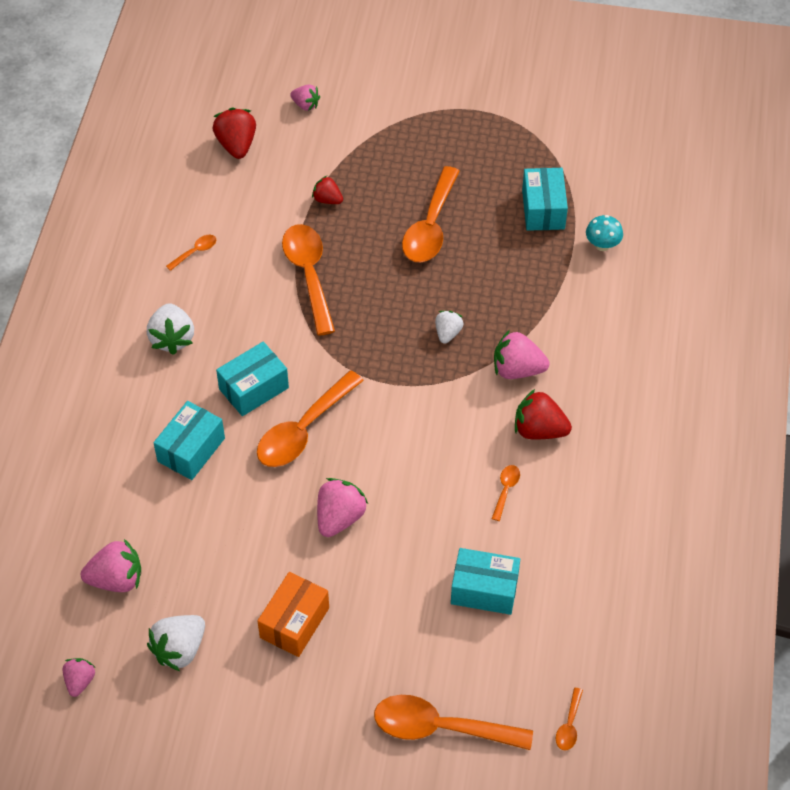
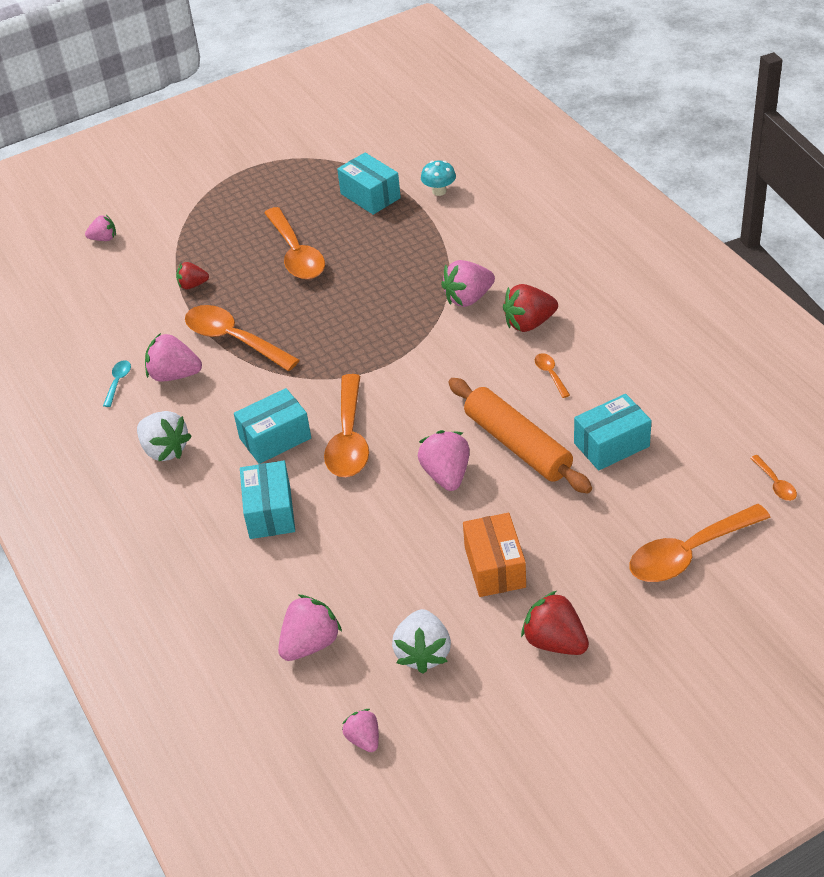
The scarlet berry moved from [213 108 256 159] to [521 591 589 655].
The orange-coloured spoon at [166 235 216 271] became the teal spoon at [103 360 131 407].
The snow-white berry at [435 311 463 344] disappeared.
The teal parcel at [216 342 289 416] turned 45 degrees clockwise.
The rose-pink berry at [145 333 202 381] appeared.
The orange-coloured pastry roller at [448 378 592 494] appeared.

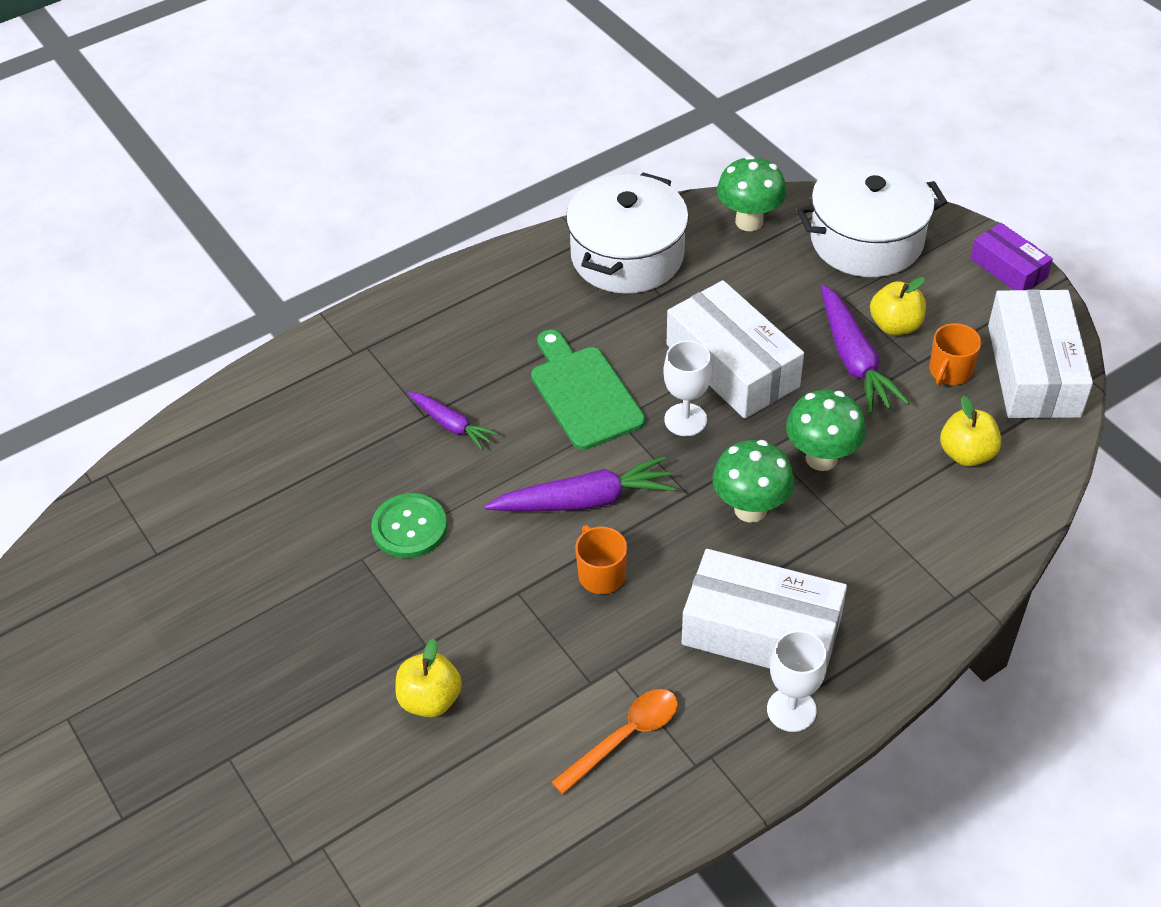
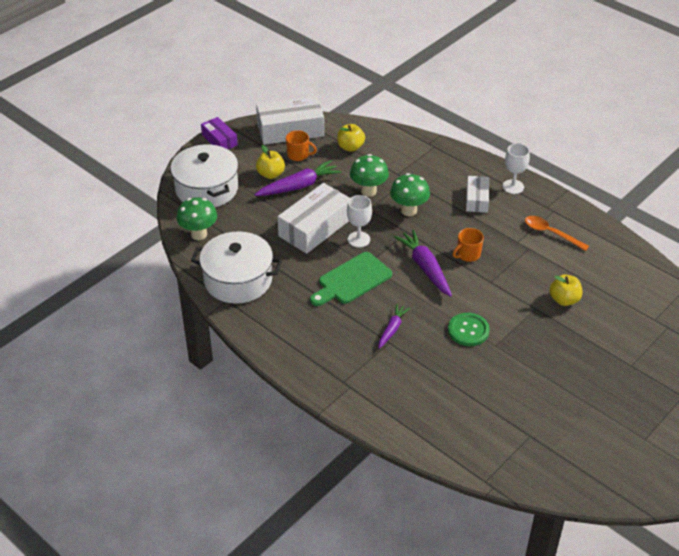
The violet parcel at [970 223 1053 290] turned 75 degrees counterclockwise.
The snow-white parcel at [682 549 847 681] changed to 0.57 times the size.

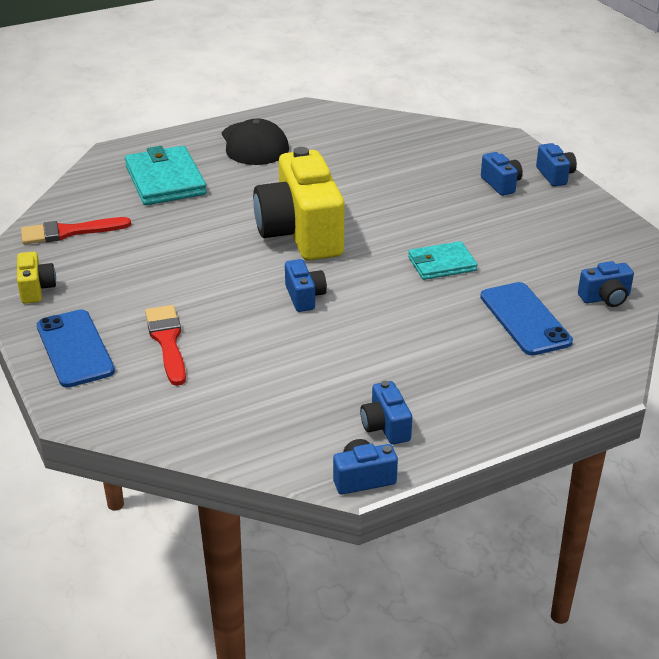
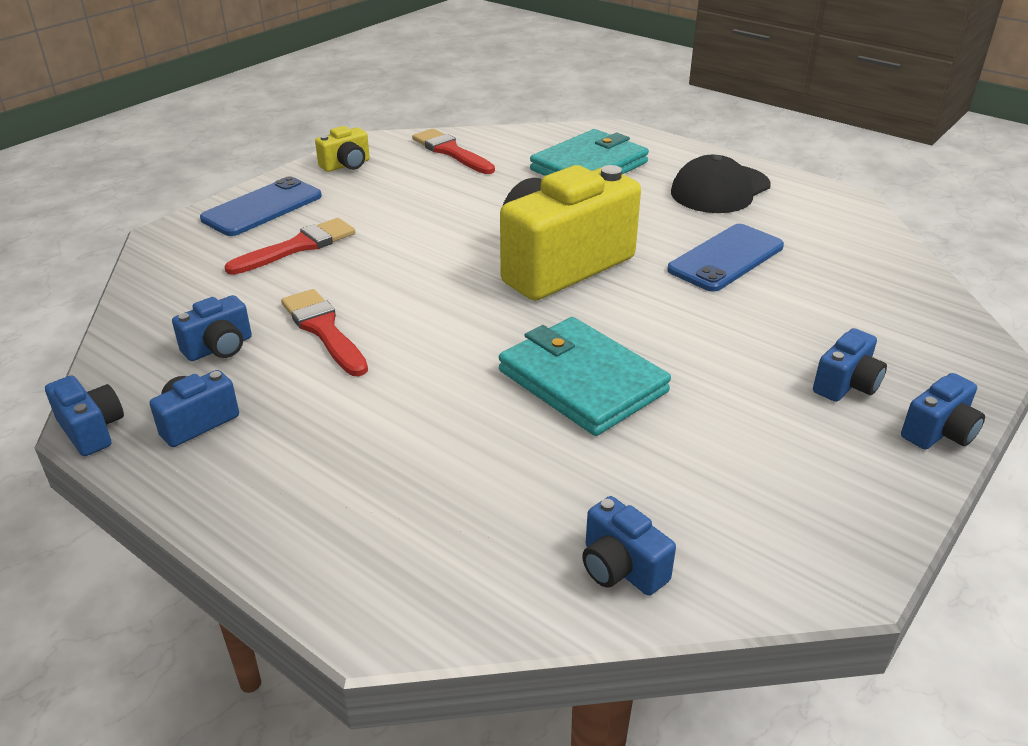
The teal wallet at [408 241 478 280] changed to 1.62 times the size.
The blue compact camera moved from [285 259 327 312] to [172 295 252 361].
The blue smartphone moved from [480 282 573 356] to [667 224 784 292].
The scarlet paint brush at [281 289 368 376] appeared.

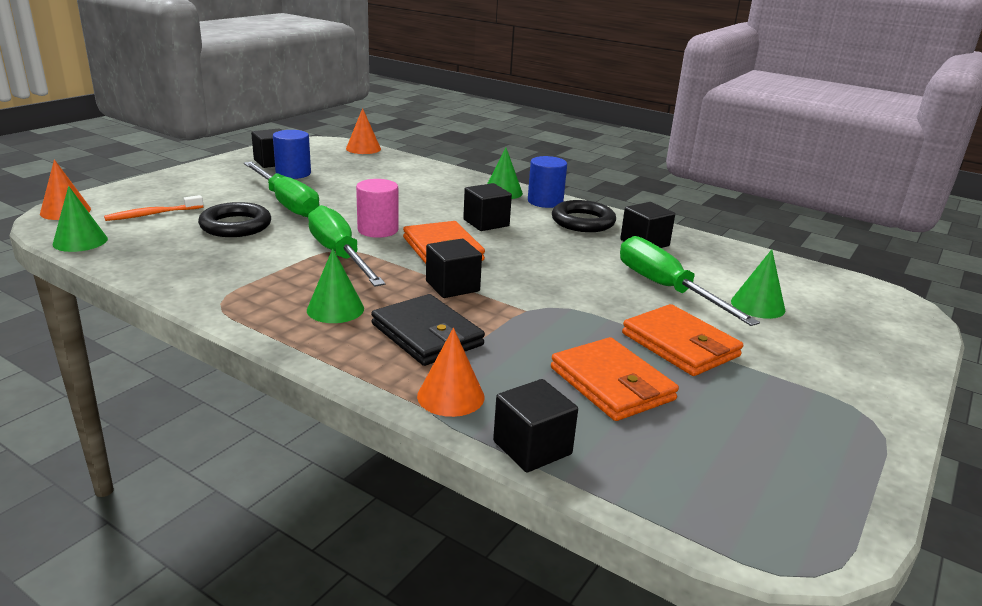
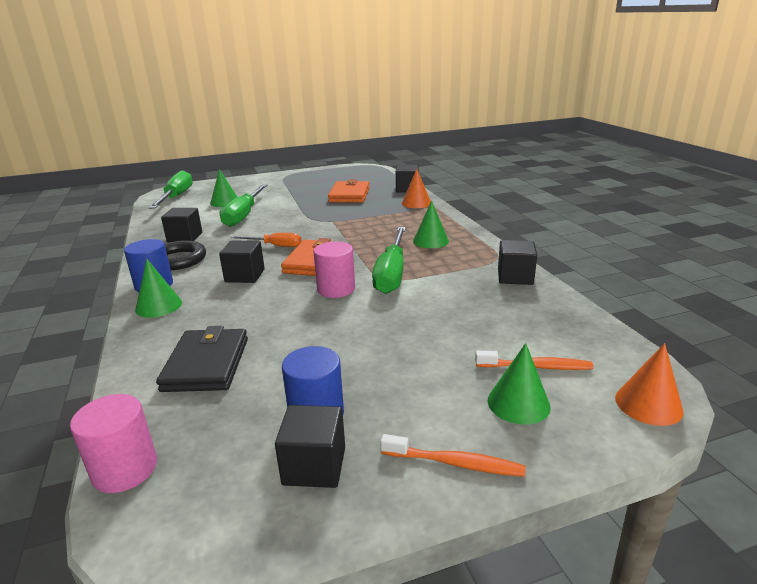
The orange-coloured cone shape at [346 108 381 154] was replaced by the rose-pink cylinder shape at [70 394 157 493].
The leaf-green screwdriver moved from [244 162 320 217] to [149 170 193 209].
The leaf-green cone shape moved from [53 186 108 252] to [488 343 551 425].
The jet-black ring at [198 202 271 237] disappeared.
The jet-black solid cube moved from [426 239 482 298] to [498 240 537 285].
The jet-black wallet moved from [371 294 485 366] to [156 326 248 392].
The orange-coloured wallet at [622 304 743 376] disappeared.
The orange-coloured screwdriver at [230 233 302 247] appeared.
The orange-coloured dental brush at [380 434 526 477] appeared.

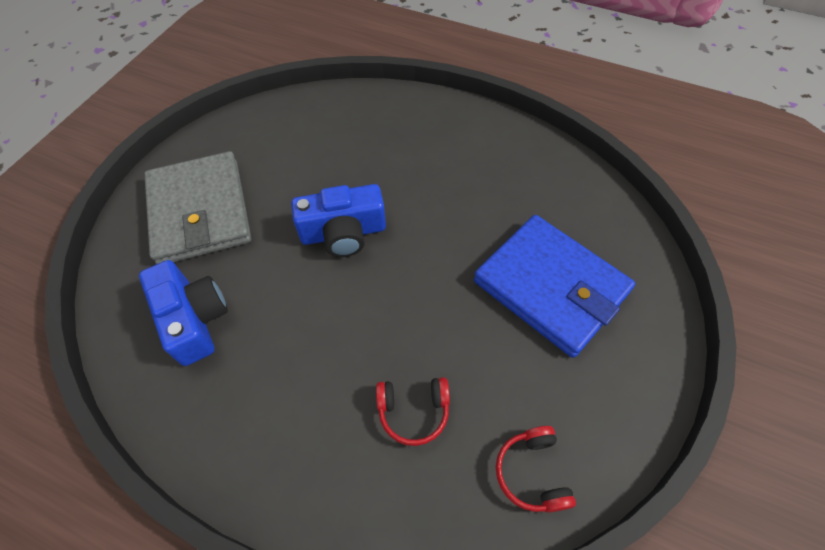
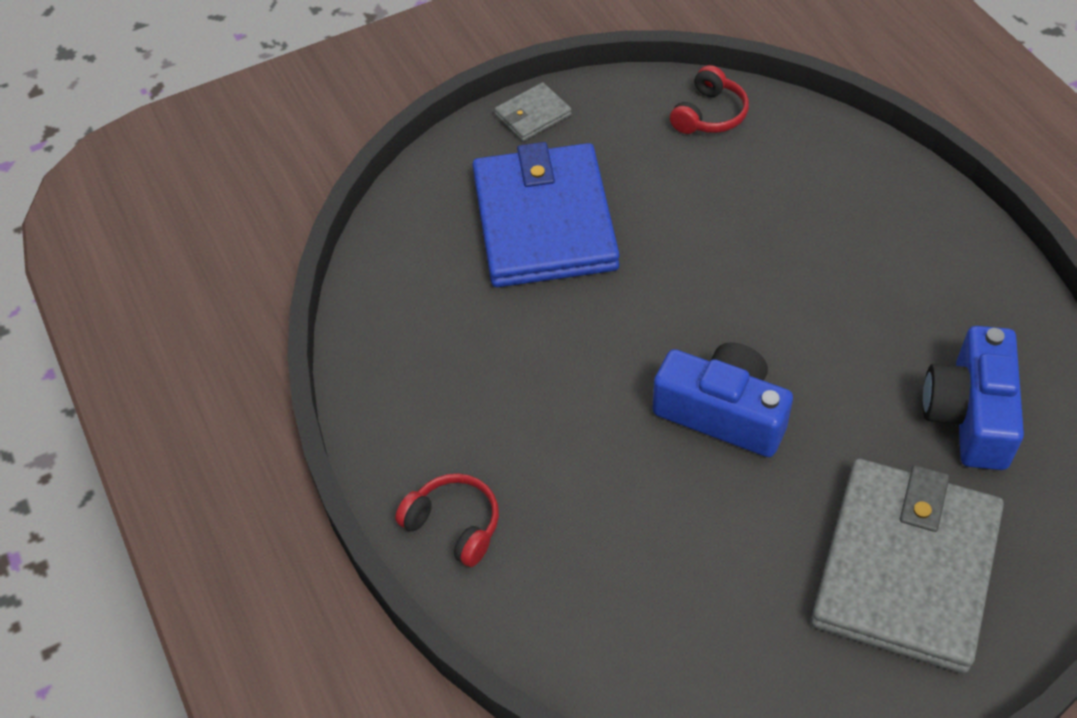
The scarlet headphones moved from [376 377 450 446] to [395 473 499 567].
The gray wallet at [494 82 572 141] appeared.

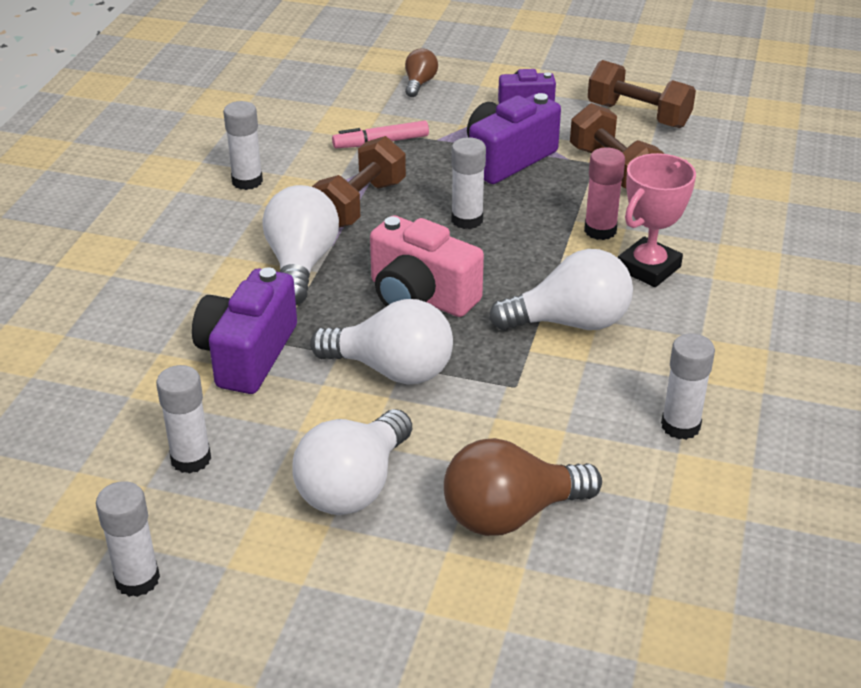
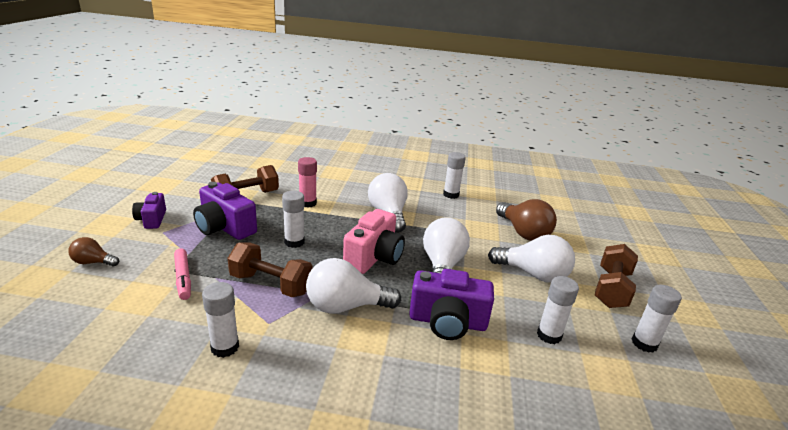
The russet free weight moved from [588 60 696 128] to [595 244 638 308].
The rose-pink award cup at [618 153 696 287] disappeared.

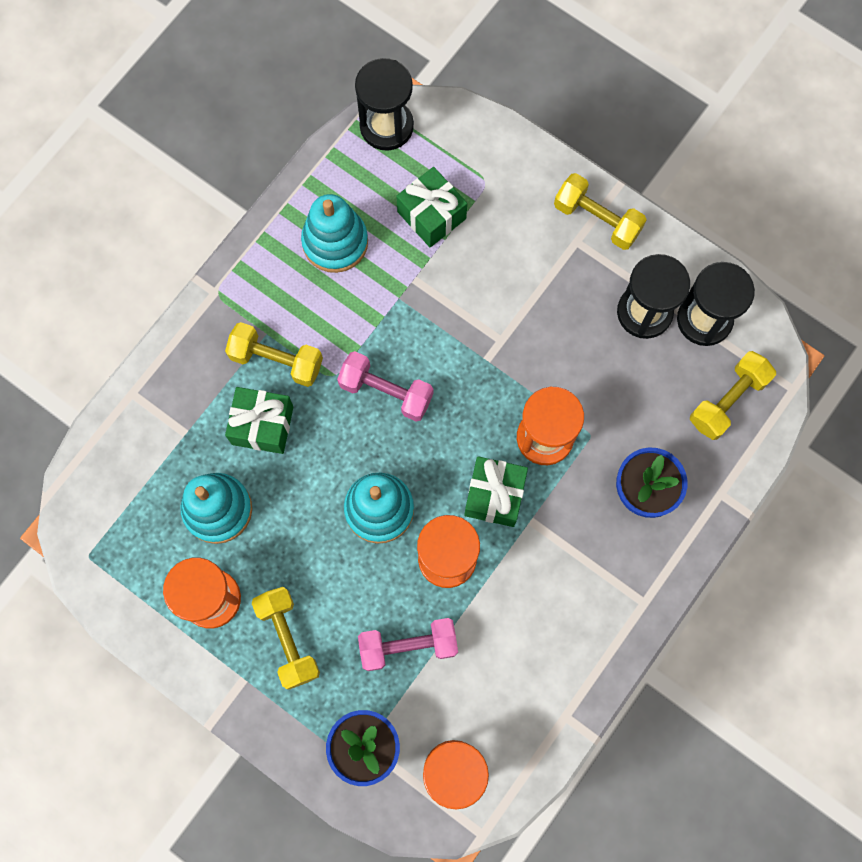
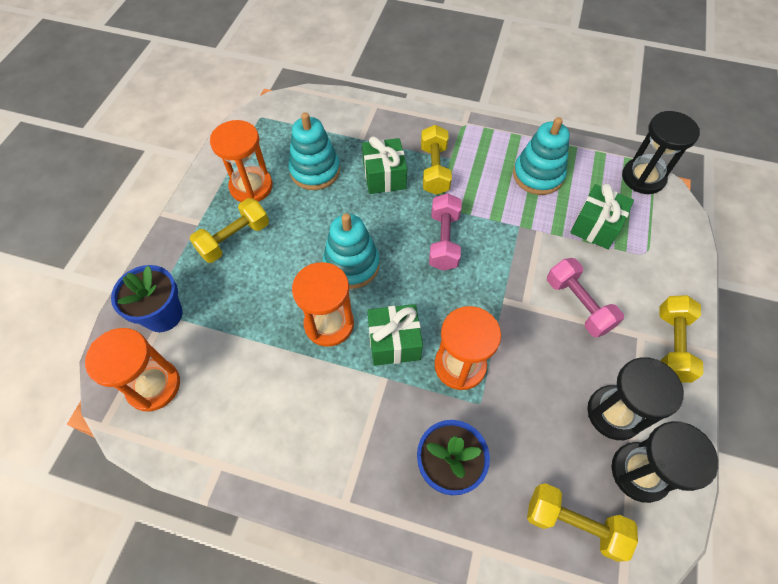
The rose-pink free weight moved from [358 618 458 671] to [547 258 624 338].

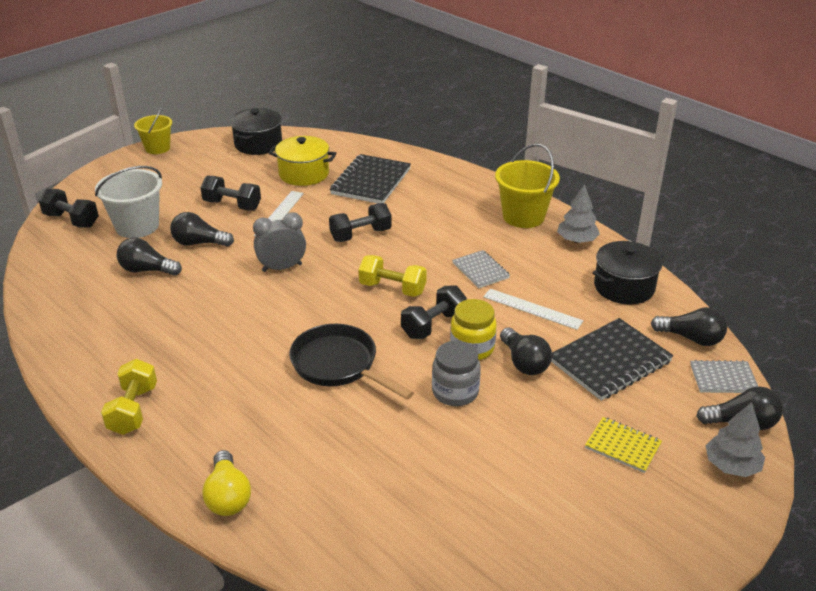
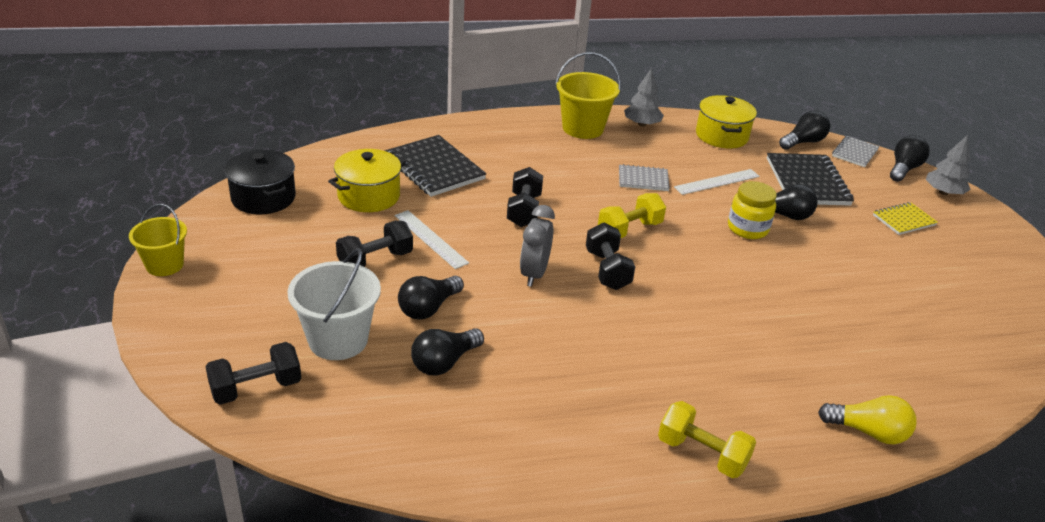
The jet-black pot at [592 241 663 305] became the bright yellow pot at [696 95 757 148].
The jet-black free weight moved from [401 285 467 339] to [586 223 635 290].
The jet-black pan at [289 324 414 400] disappeared.
The gray jam jar at [432 341 480 406] disappeared.

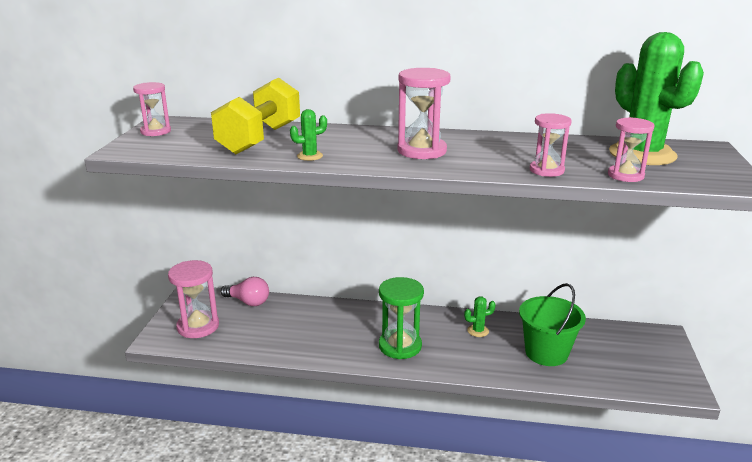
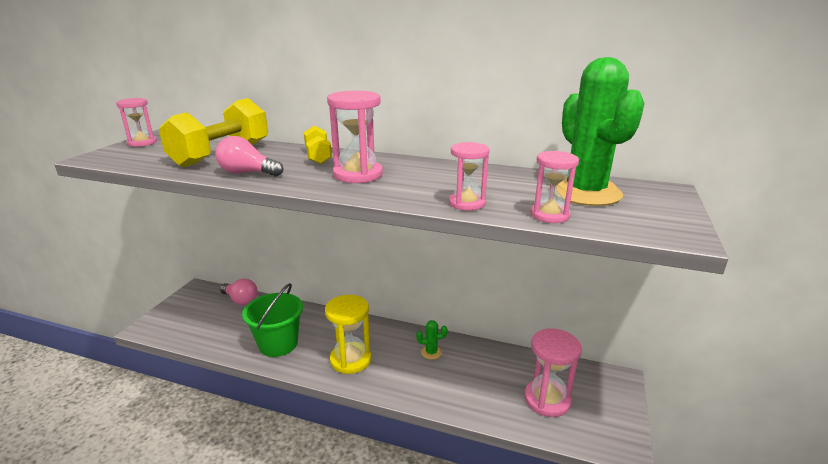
The leaf-green prickly plant at [290 109 327 161] was replaced by the rose-pink lightbulb at [215 136 283 177].
The rose-pink hourglass moved from [168 260 219 338] to [524 328 582 417].
The leaf-green hourglass at [379 277 424 359] became the bright yellow hourglass at [325 295 371 374].
The leaf-green sand bucket moved from [519 283 586 366] to [242 283 303 357].
The bright yellow free weight at [304 126 332 164] appeared.

